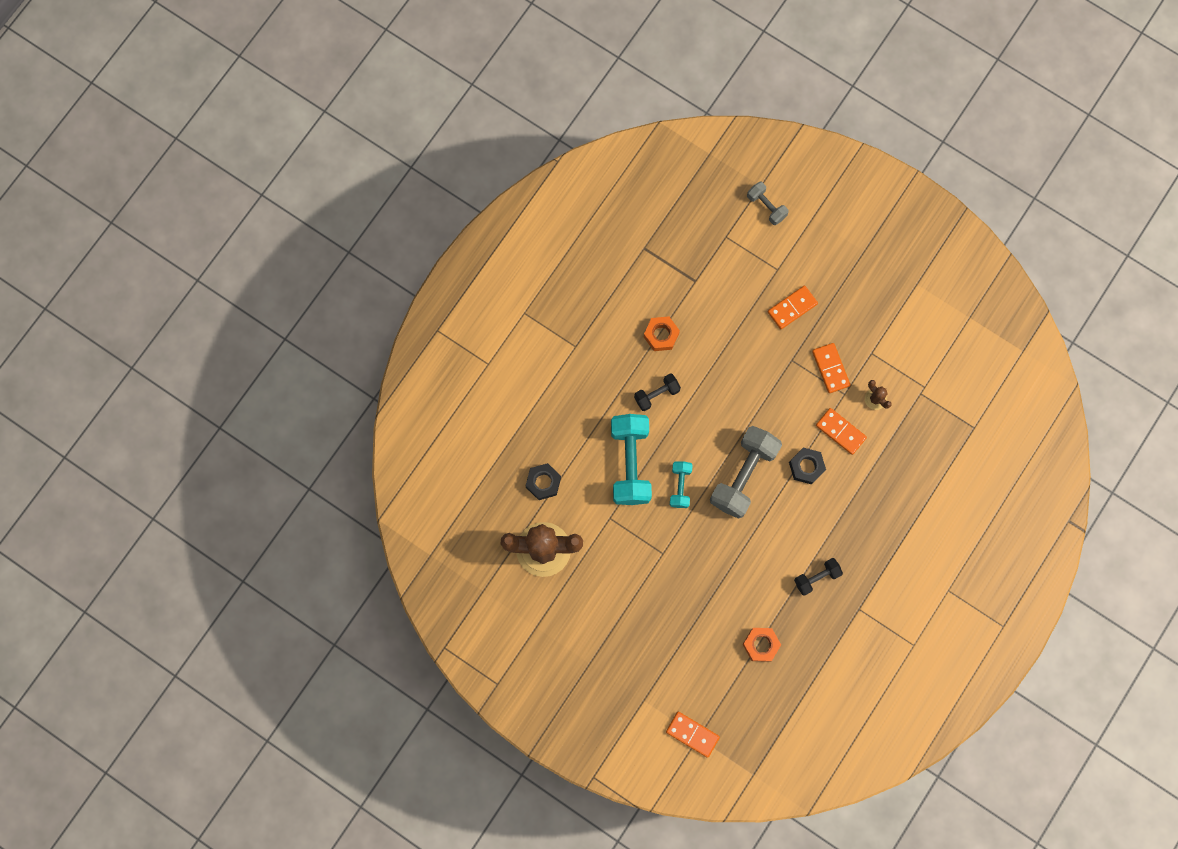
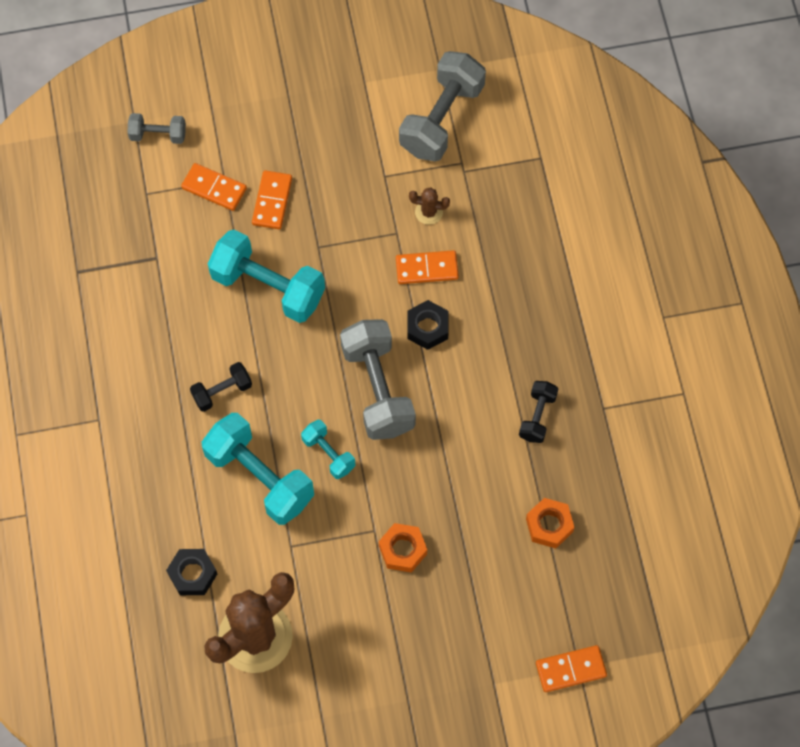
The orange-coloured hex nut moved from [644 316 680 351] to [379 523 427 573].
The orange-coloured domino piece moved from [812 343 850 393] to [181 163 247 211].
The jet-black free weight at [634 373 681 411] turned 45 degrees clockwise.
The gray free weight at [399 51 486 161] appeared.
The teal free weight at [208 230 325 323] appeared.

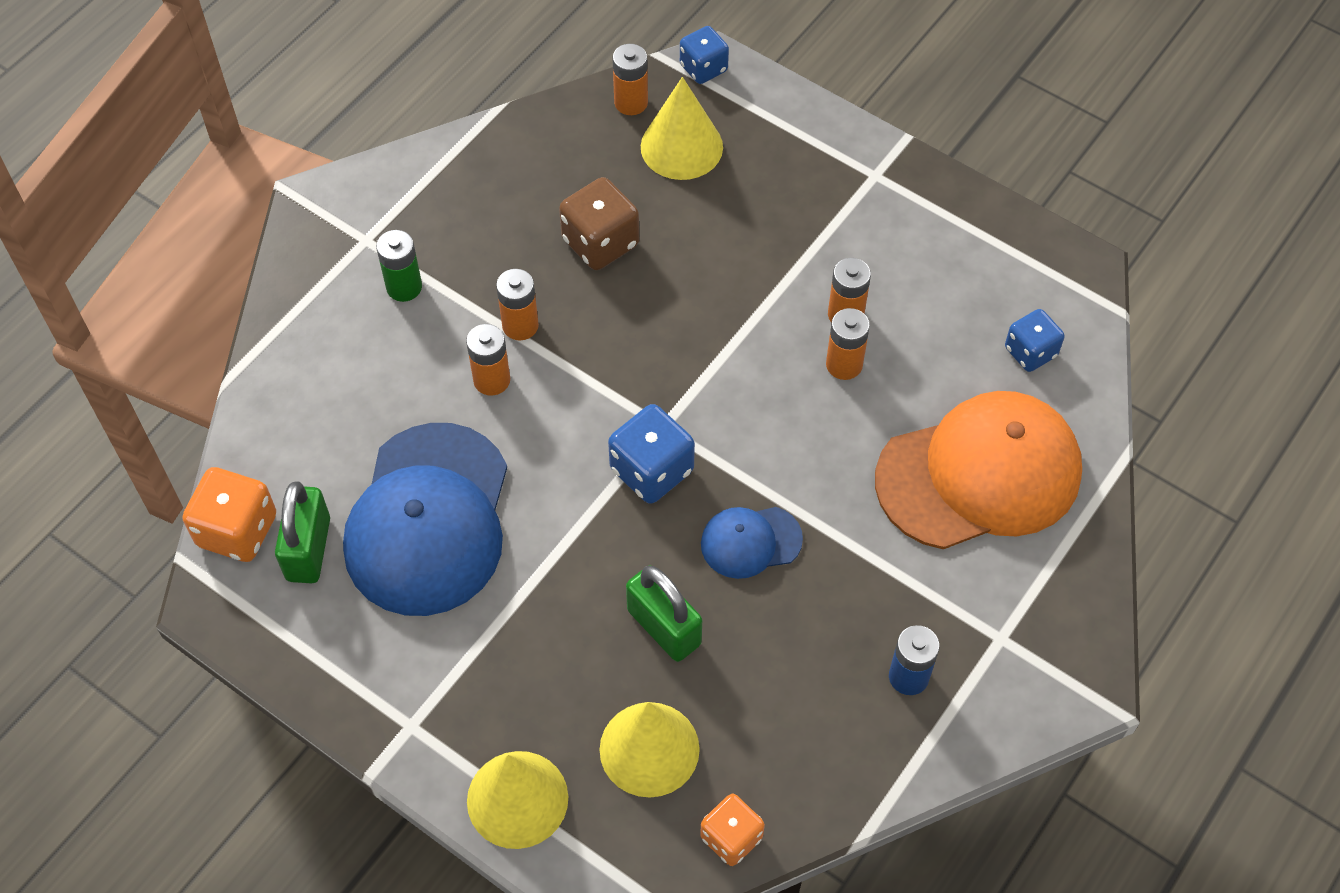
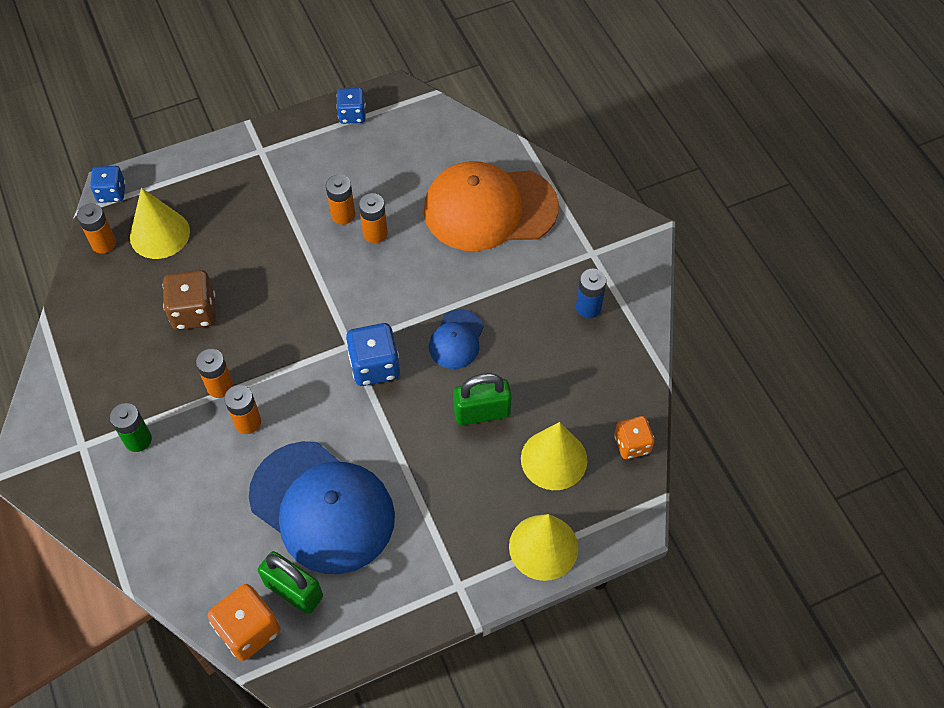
The blue dice moved from [1005 309 1065 372] to [336 88 366 124].
The orange-coloured cap at [875 391 1082 549] turned 105 degrees counterclockwise.

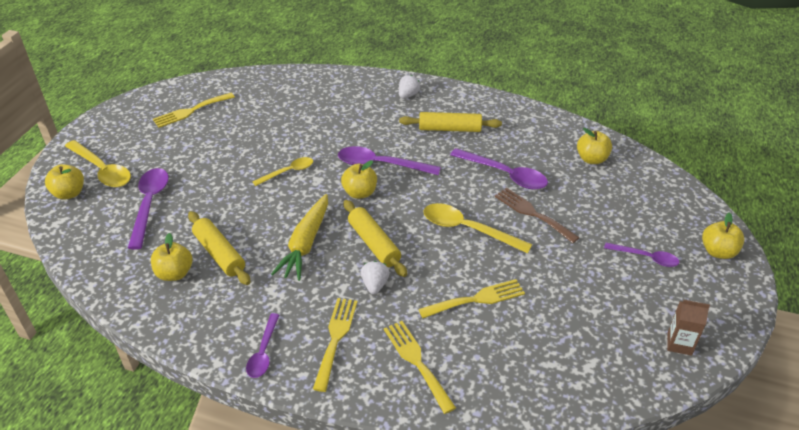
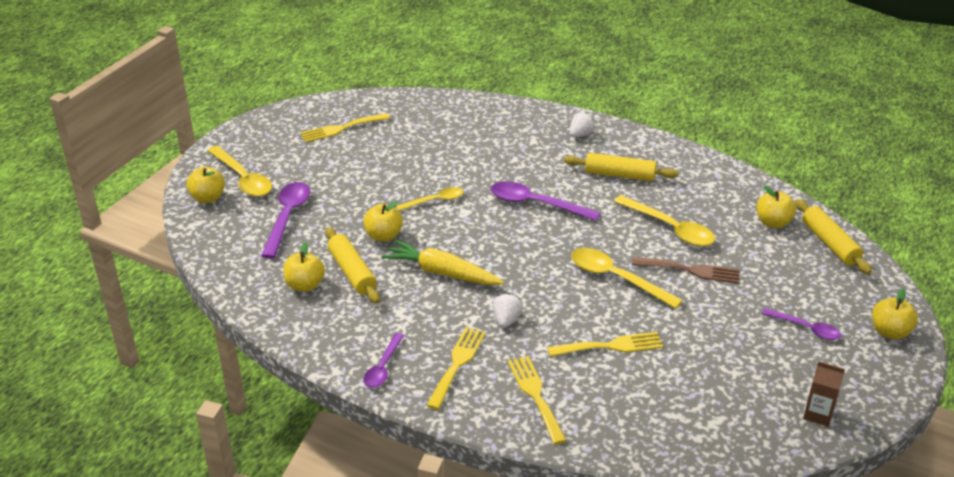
The violet spoon at [450 148 548 190] became the bright yellow spoon at [614 195 715 247].
The bright yellow apple moved from [341 160 377 199] to [363 201 403 242].
The russet dinner fork at [495 187 580 243] turned 135 degrees clockwise.
The bright yellow toy carrot at [271 194 328 281] turned 90 degrees clockwise.
The bright yellow pastry roller moved from [344 200 407 277] to [795 199 872 274].

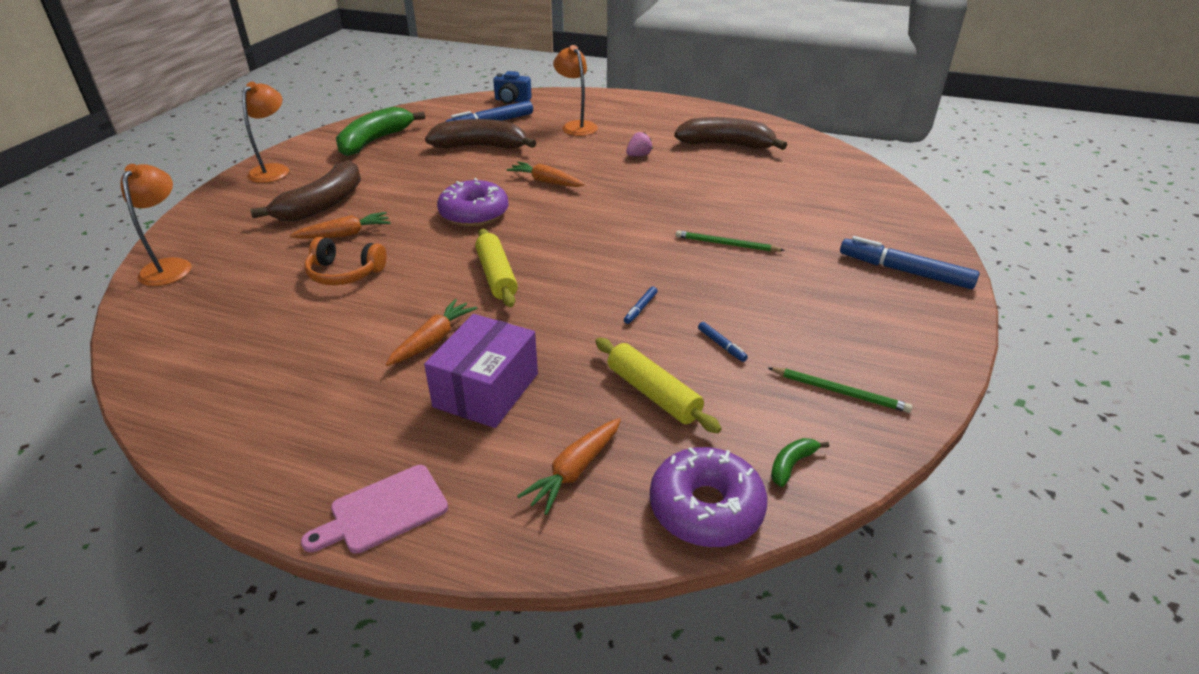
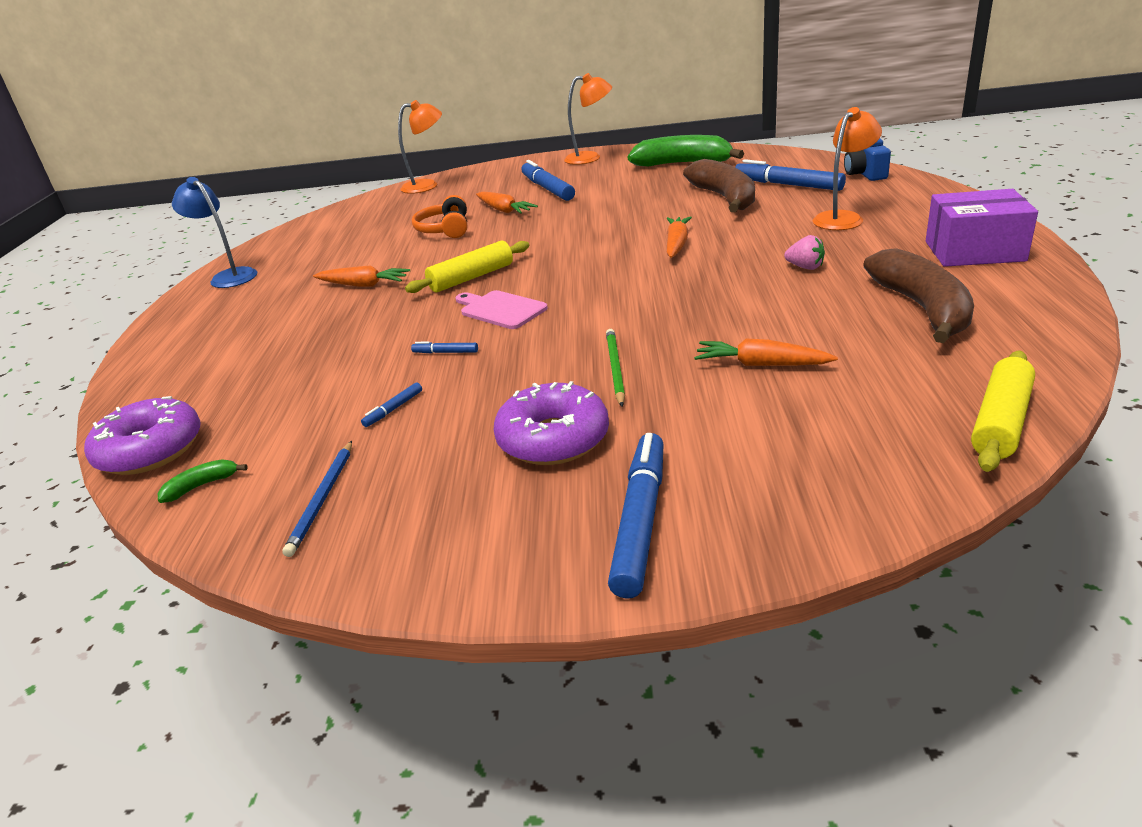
The russet toy banana at [250 160 361 221] was replaced by the blue marker at [522 160 575 201].
The violet glazed donut moved from [437 178 508 227] to [494 381 609 465].
The violet parcel moved from [424 314 538 428] to [926 189 1038 267].
The bright yellow pastry roller moved from [595 338 722 433] to [971 351 1035 472].
The leaf-green wooden pencil at [768 367 912 413] became the blue wooden pencil at [282 441 352 557].
The orange-coloured toy carrot moved from [517 418 621 515] to [694 339 838 366].
The leaf-green toy banana at [771 438 829 487] turned 60 degrees counterclockwise.
The rose-pink cutting board moved from [301 465 448 554] to [456 290 548 329].
The blue desk lamp at [172 177 257 288] appeared.

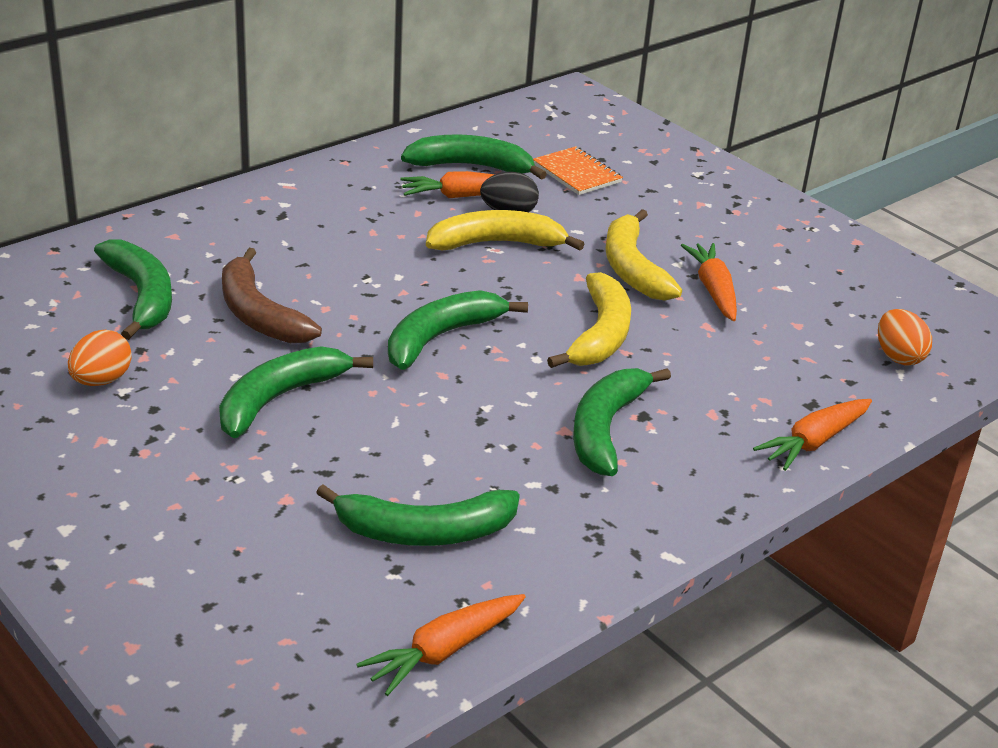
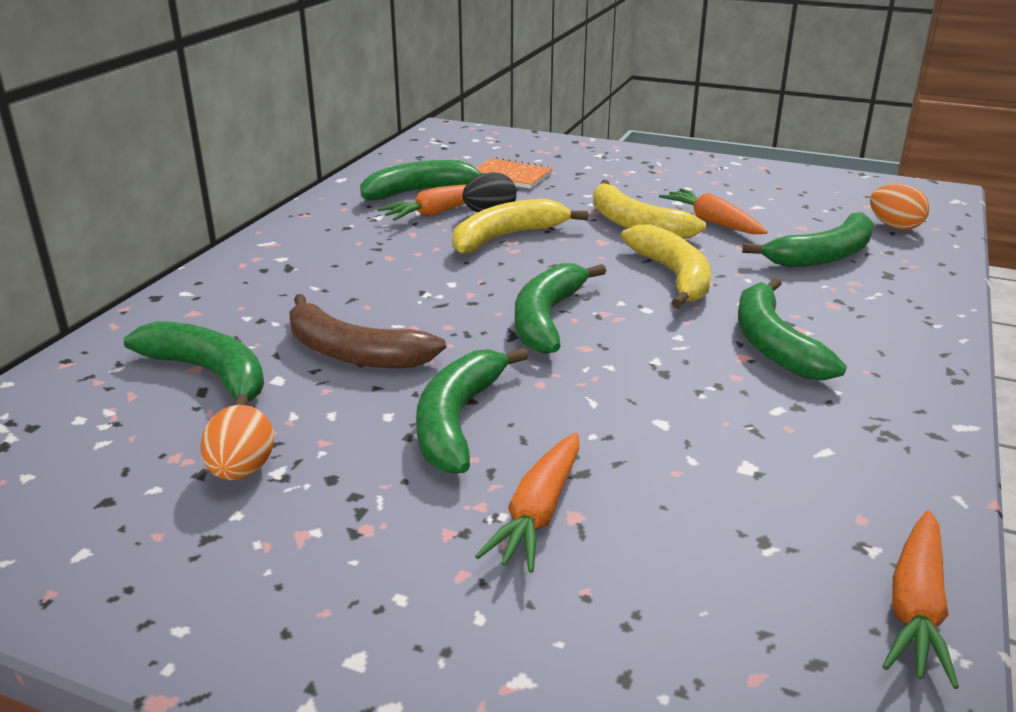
The orange-coloured toy carrot moved from [753 399 872 471] to [475 433 580 573].
The leaf-green toy banana moved from [316 484 520 546] to [742 212 874 267].

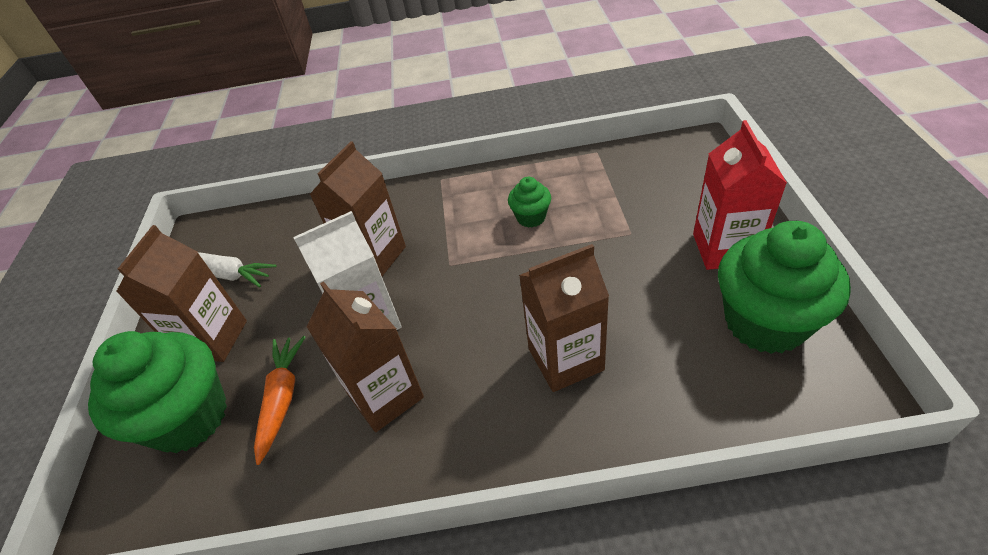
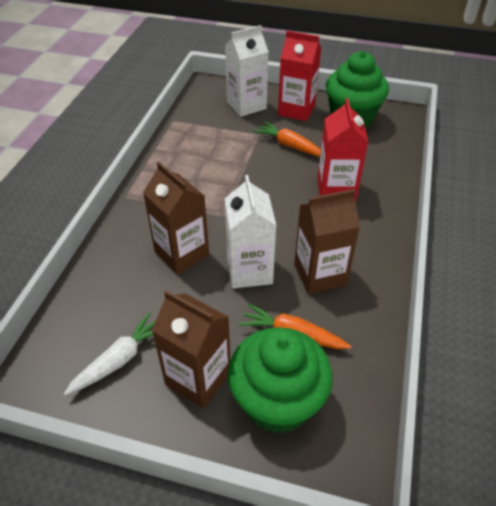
The leaf-green cupcake at [508 177 551 228] disappeared.
The russet milk carton at [519 244 609 392] became the scarlet milk carton at [318 98 368 201].
The snow-white milk carton at [225 25 269 117] appeared.
The orange-coloured toy carrot at [254 121 321 157] appeared.

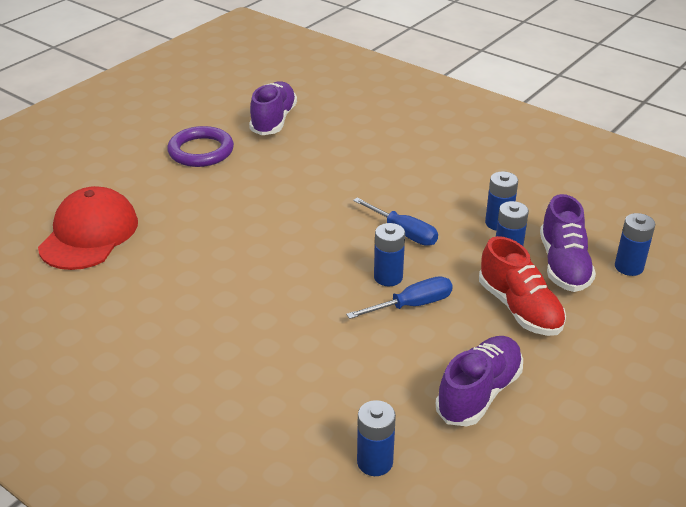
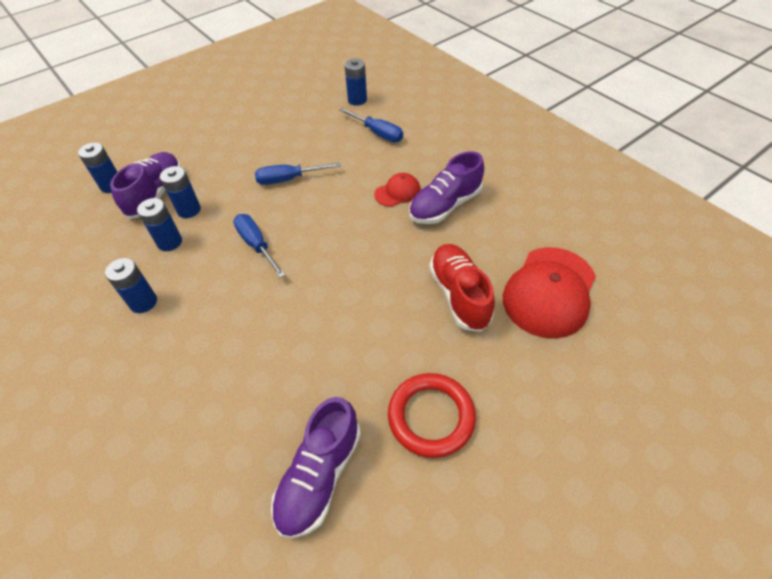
The violet ring at [167 126 234 167] became the scarlet ring at [388 373 476 458].
The blue battery moved from [374 223 405 286] to [105 258 157 313].
The scarlet lace-up shoe moved from [479 236 566 336] to [429 244 495 332].
The violet lace-up shoe moved from [436 336 523 426] to [409 151 484 224].
The blue screwdriver at [339 108 403 142] appeared.
The scarlet cap at [374 173 420 207] appeared.

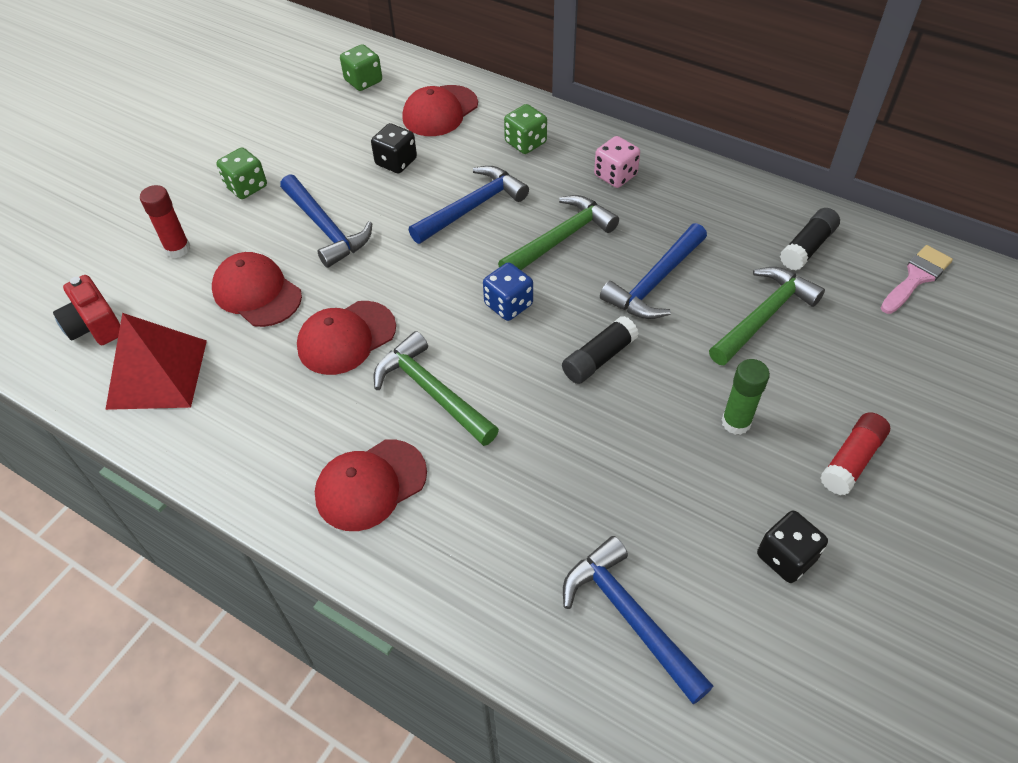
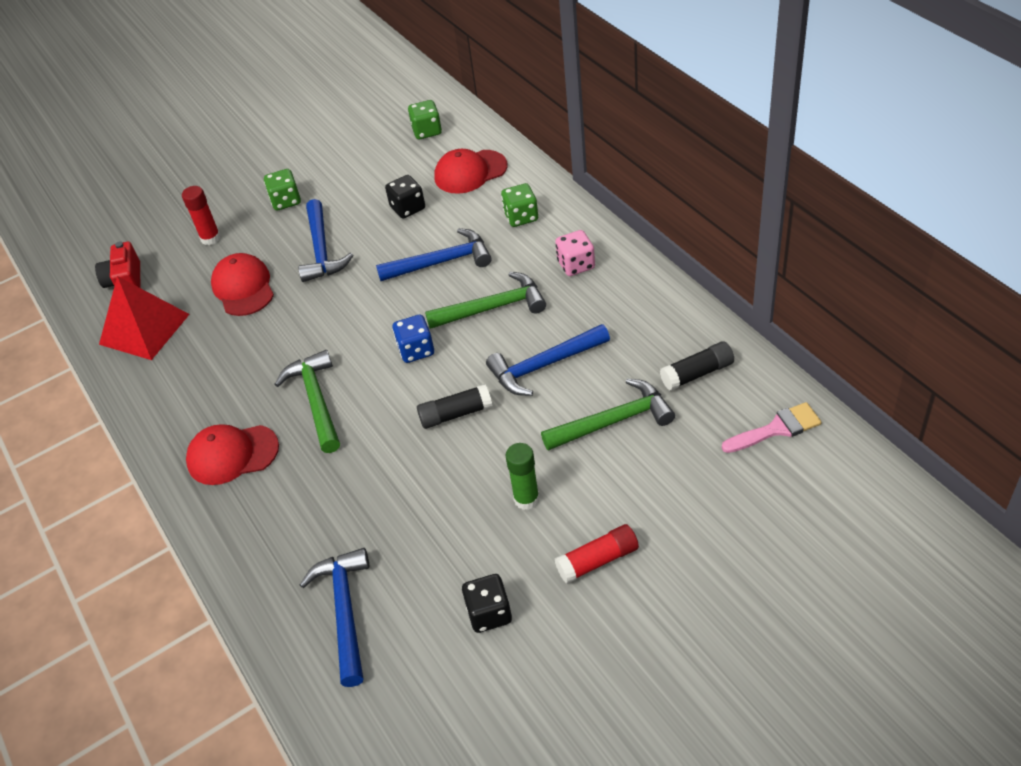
The scarlet cap at [297 301 396 375] disappeared.

